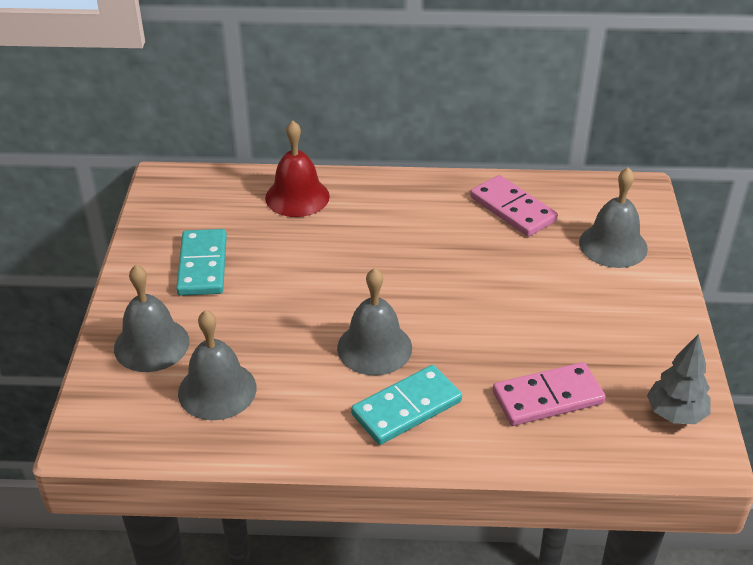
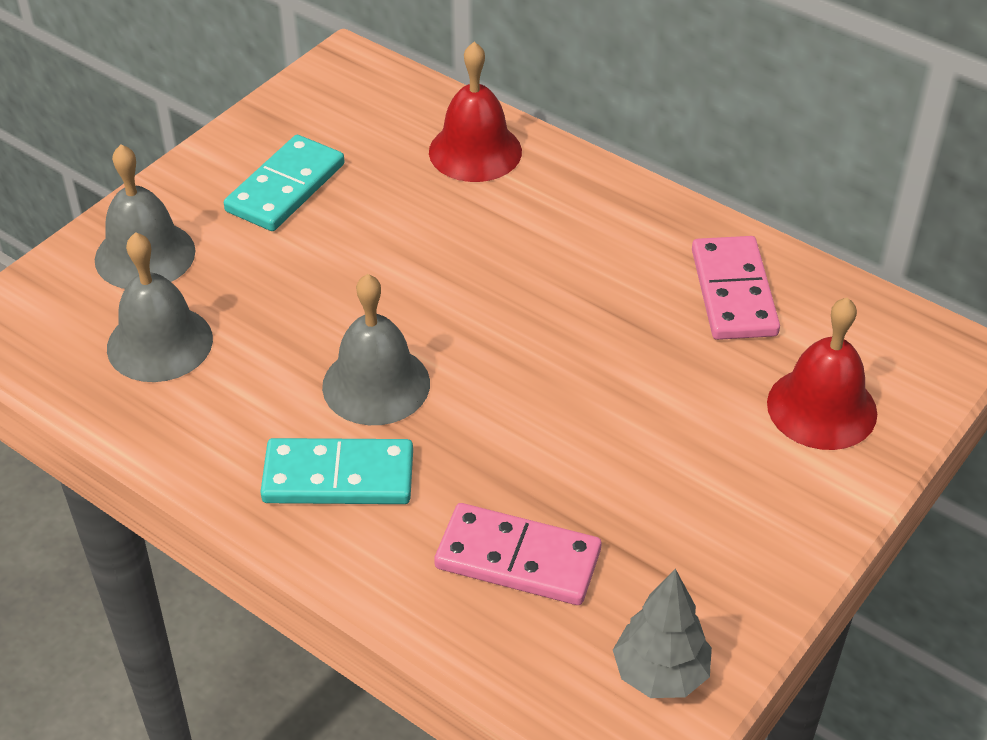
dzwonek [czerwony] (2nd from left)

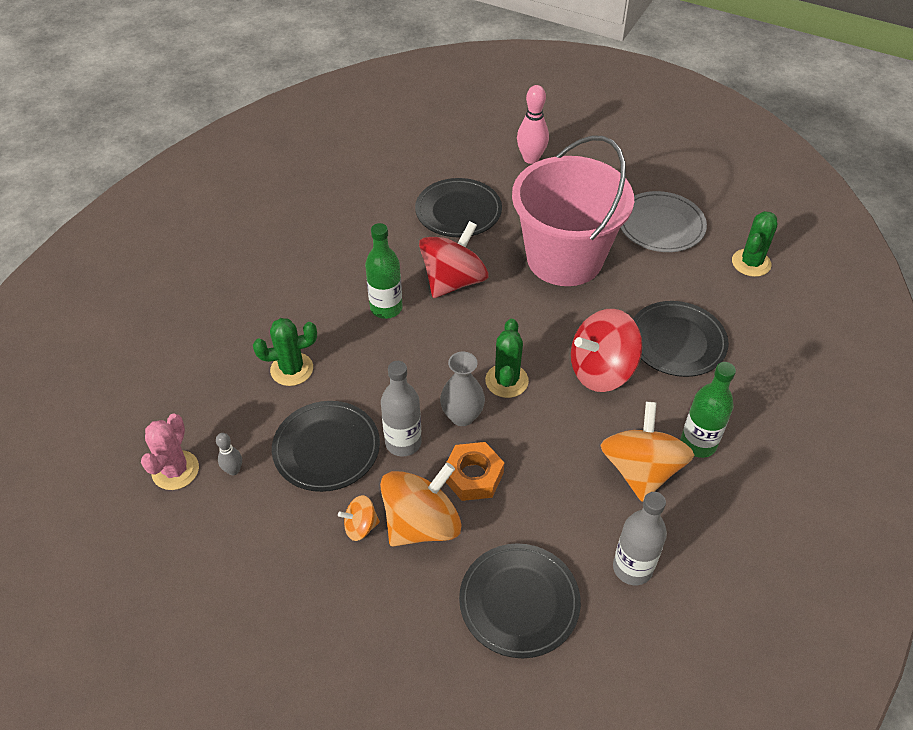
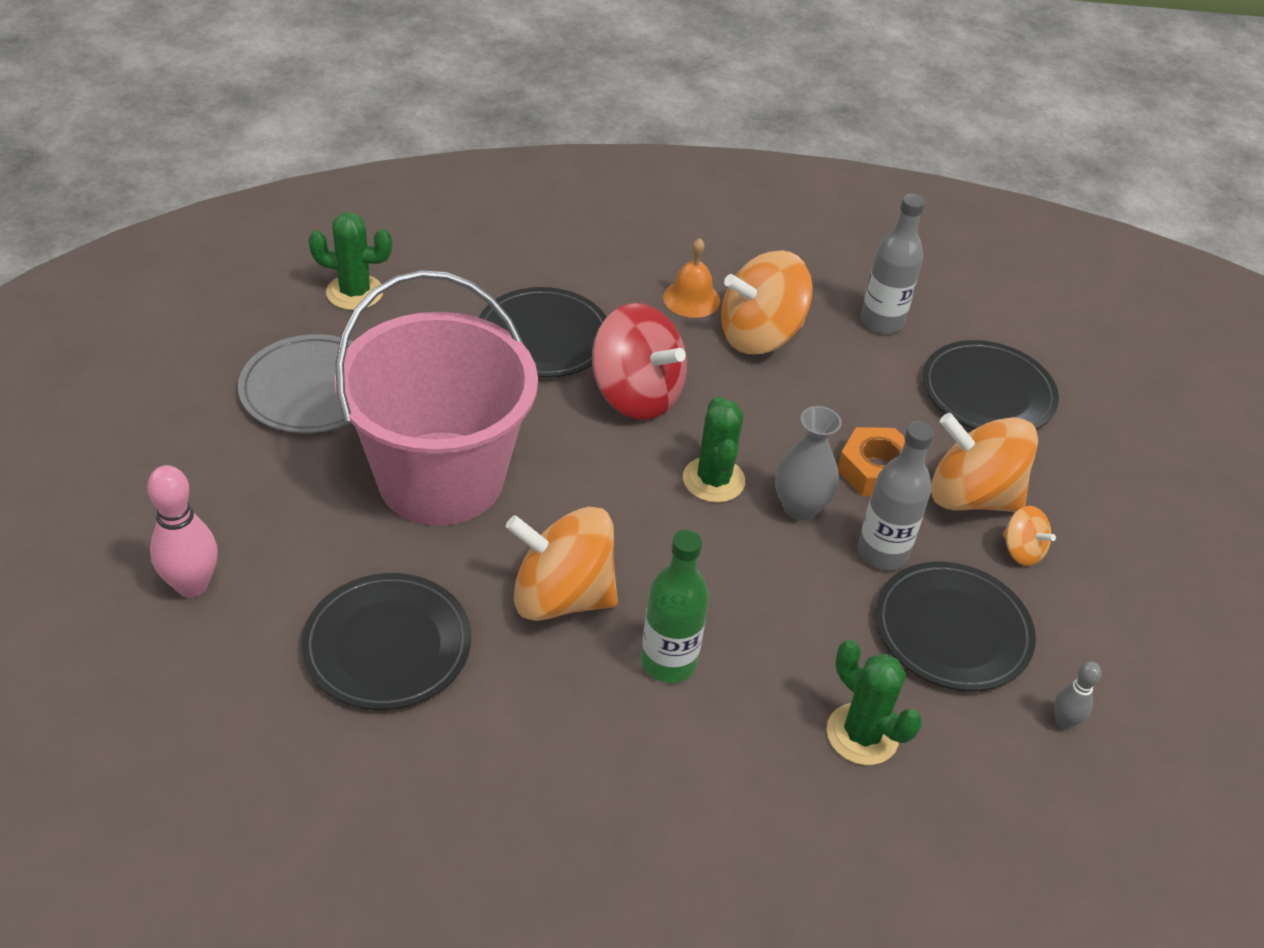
bączek [pomarańczowy] (1st from left)
kaktus [zielony] (2nd from left)
dzwonek [pomarańczowy]
kaktus [różowy]

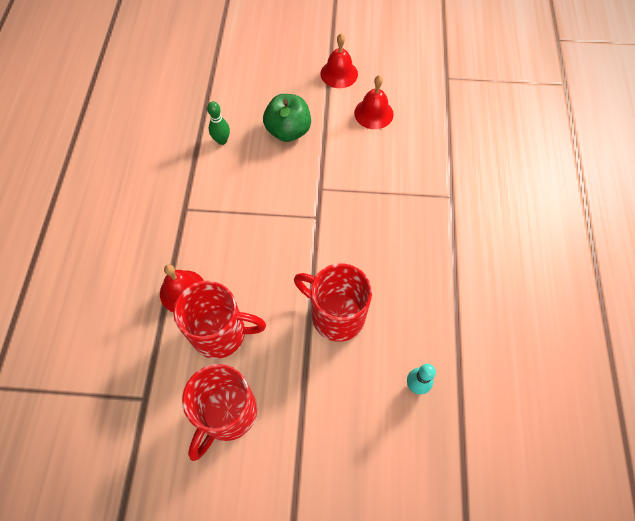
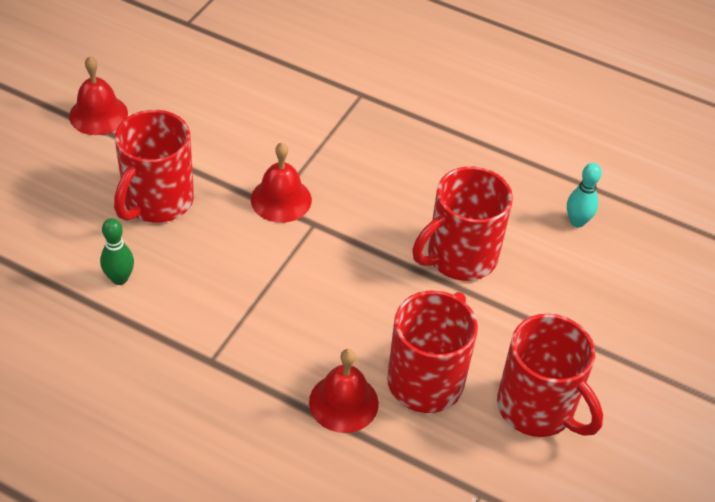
dzwonek [czerwony] (2nd from left)
kubek [czerwony] (1st from left)

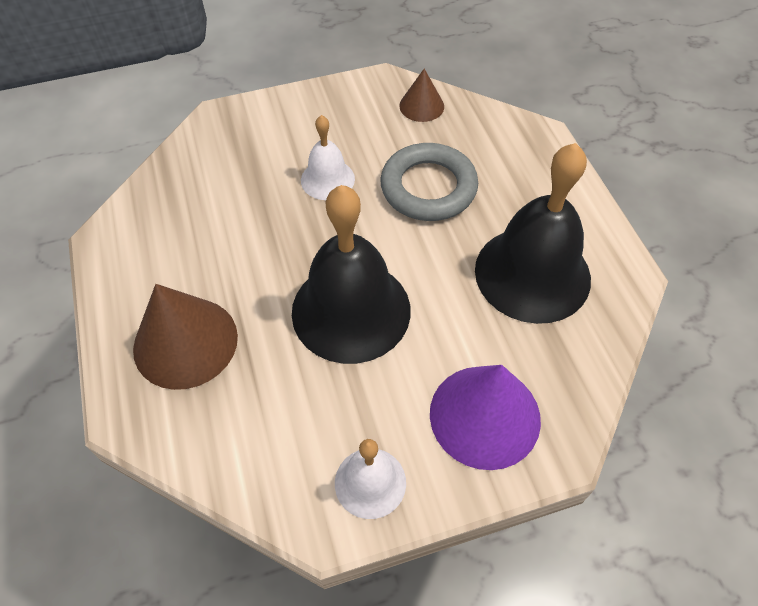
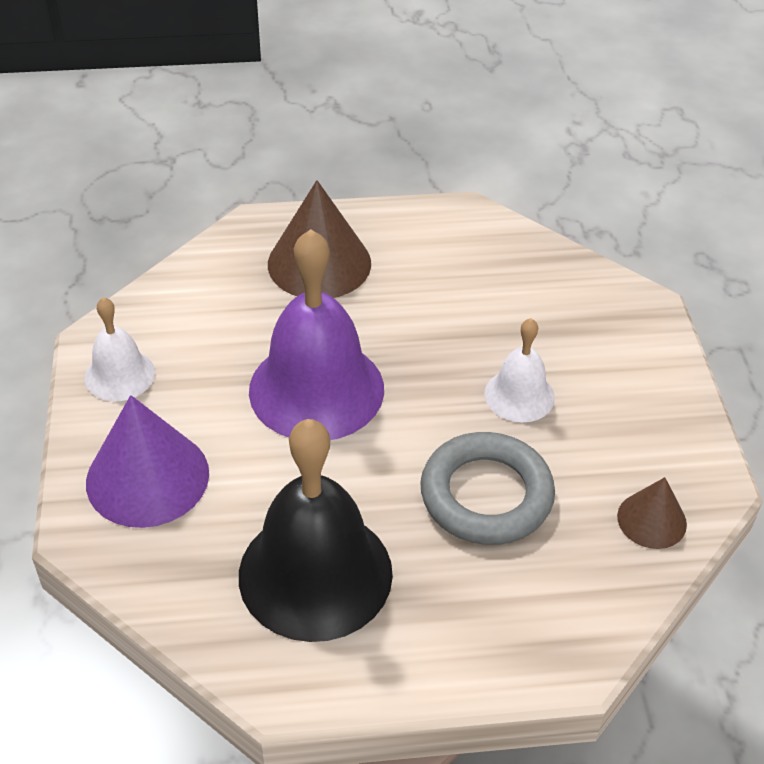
dzwonek [fioletowy]

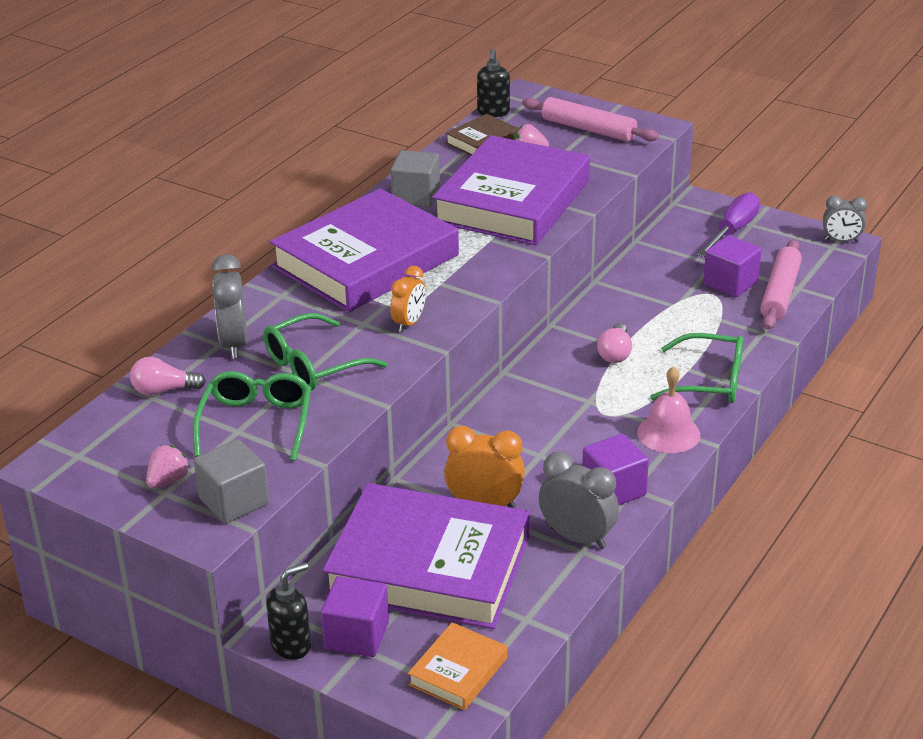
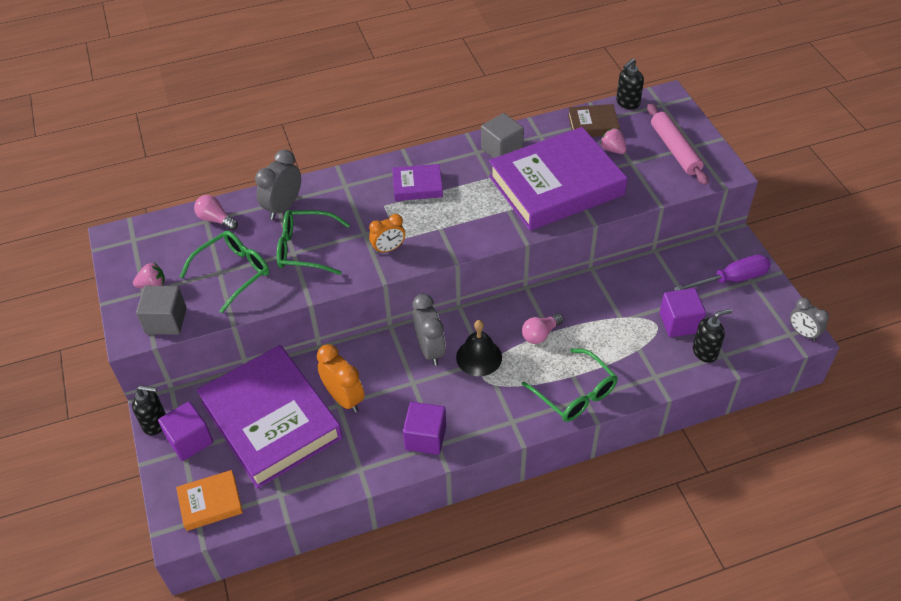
książka [fioletowy] (2nd from left)
dozownik mydła [czarny] (3rd from left)
dzwonek [różowy]
budzik [szary] (2nd from left)
dzwonek [czarny]

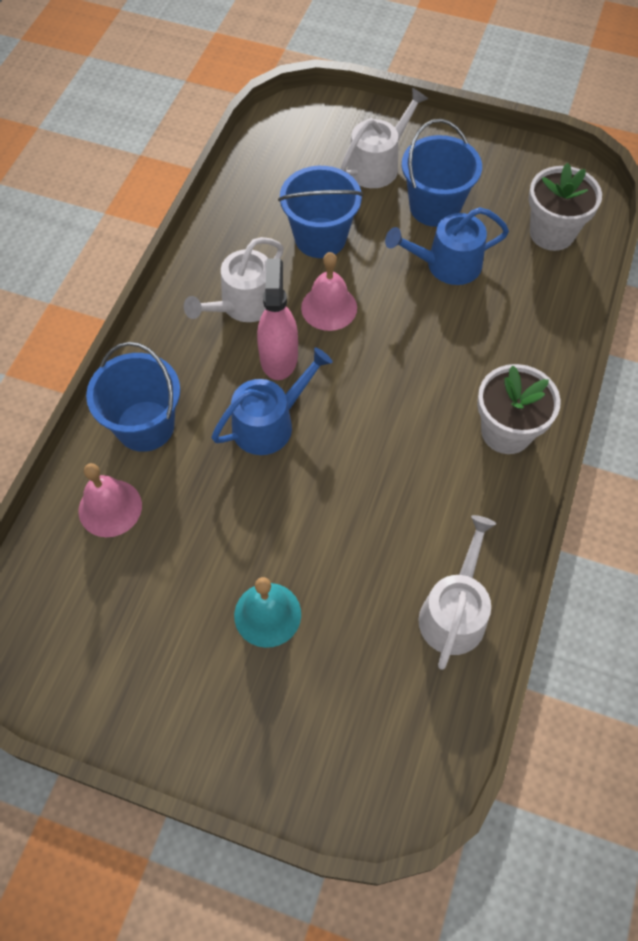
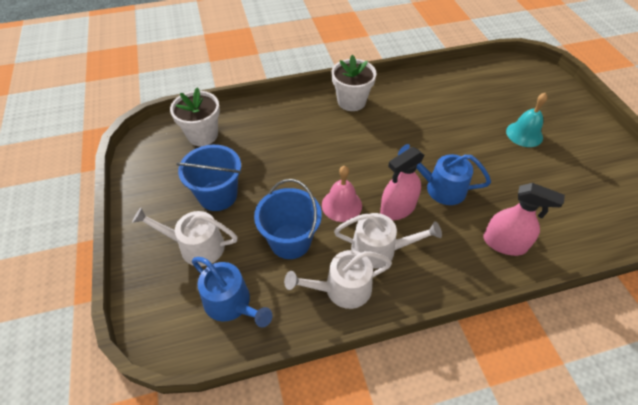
konewka [niebieski] (1st from left)
spryskiwacz [różowy] (2nd from left)
dzwonek [różowy] (1st from left in the first image)
konewka [biały] (2nd from left)

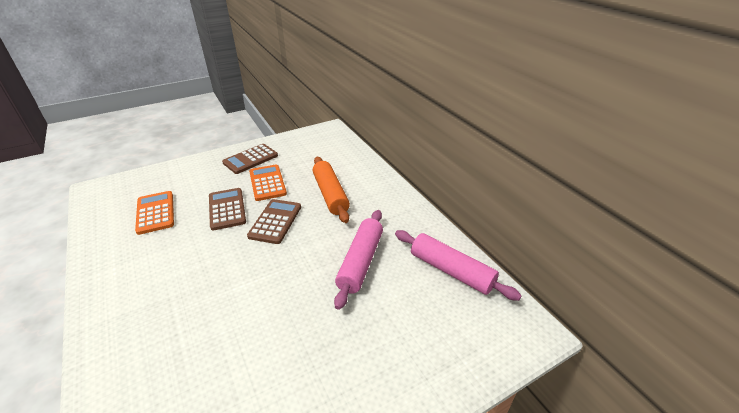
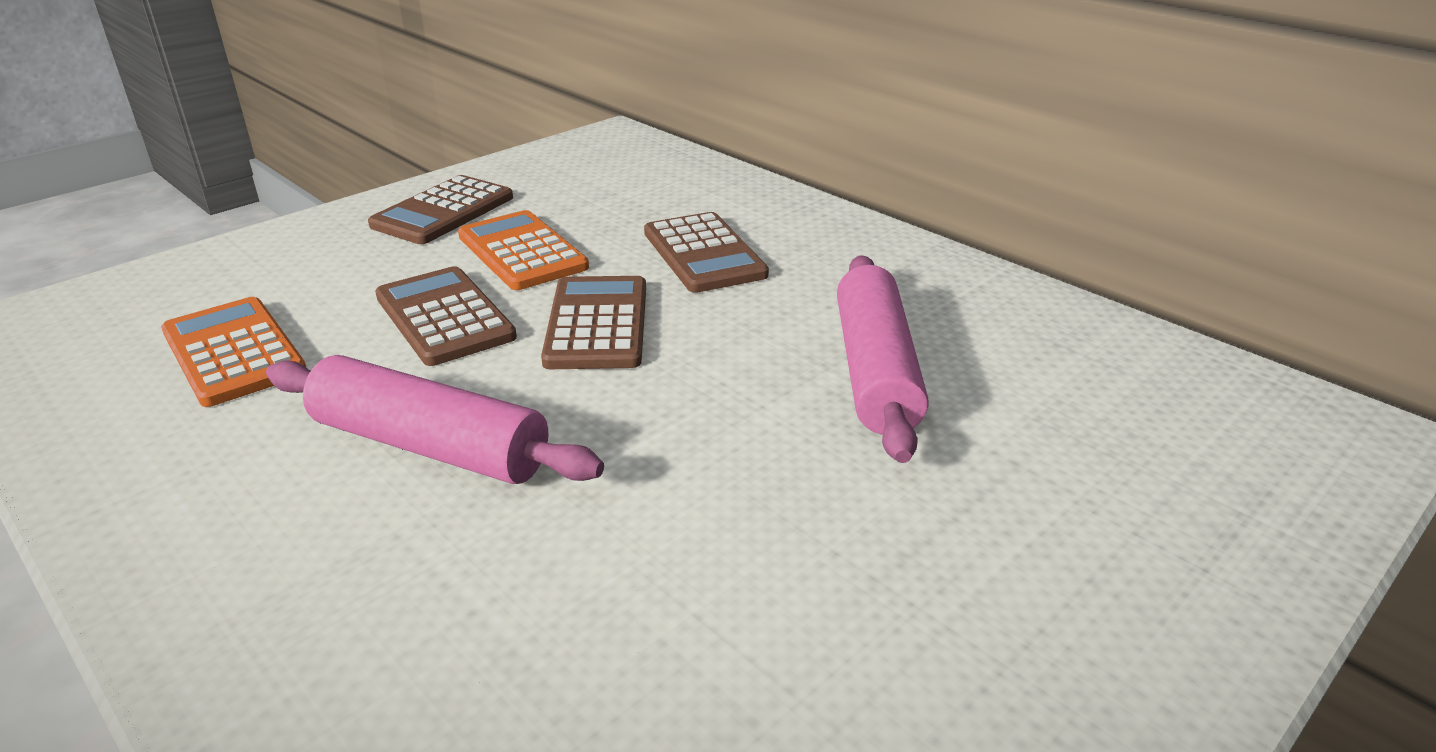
kalkulator [brązowy] (4th from left)
wałek do ciasta [różowy] (1st from left)

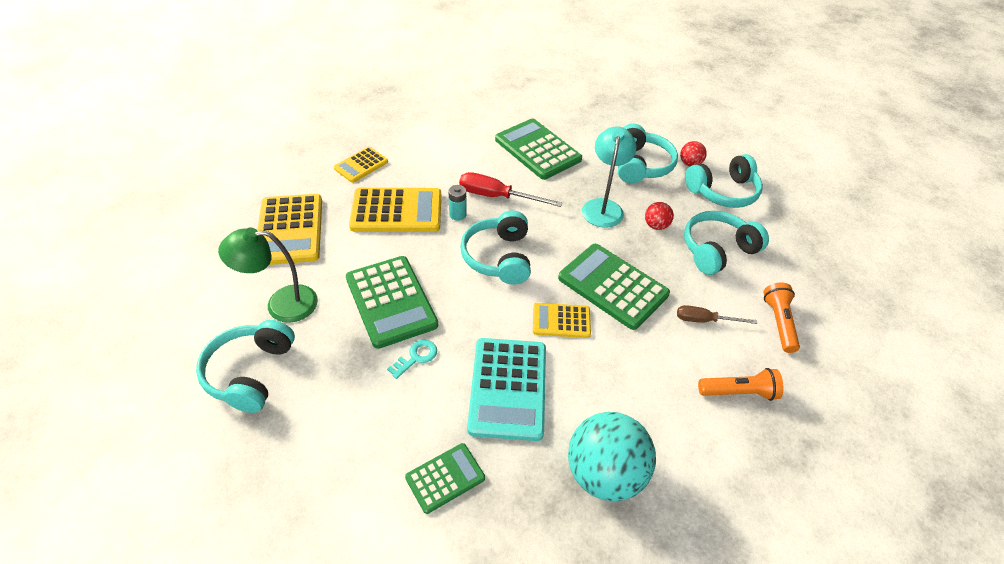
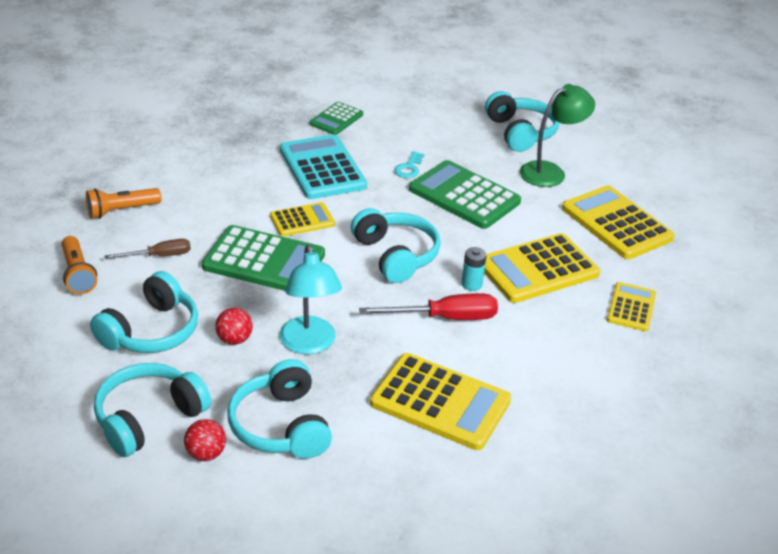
kalkulator [żółty] (2nd from left)
piłka [turkusowy]

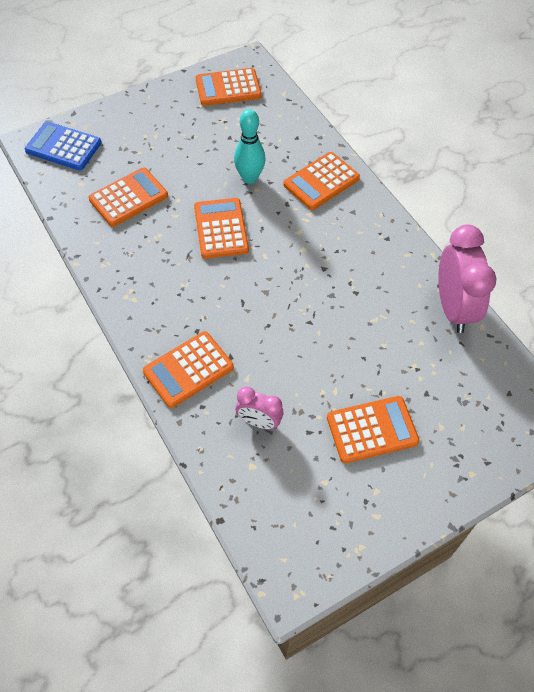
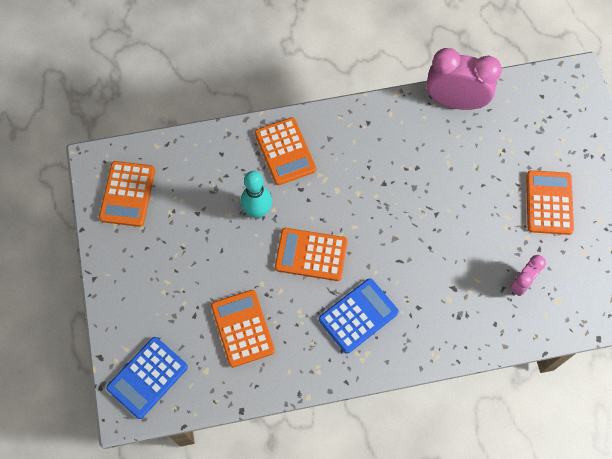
kalkulator [pomarańczowy] (2nd from left in the first image)
kalkulator [niebieski] (2nd from left)

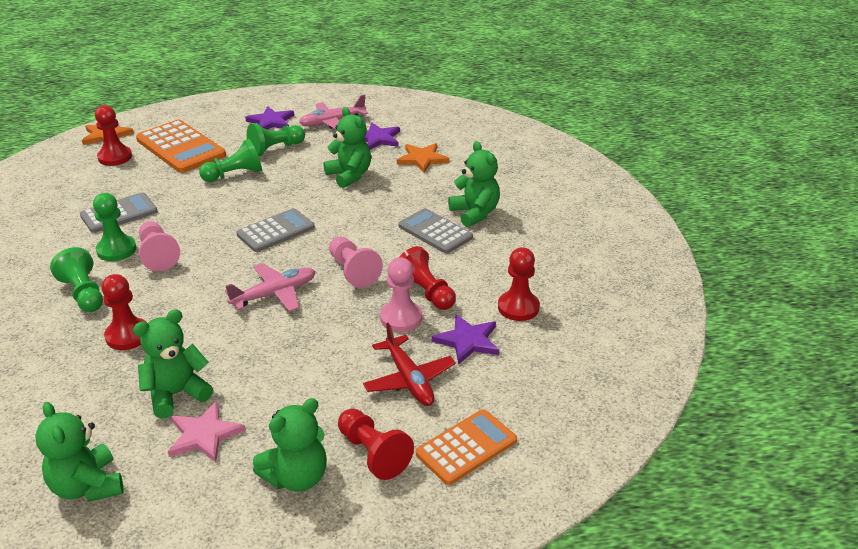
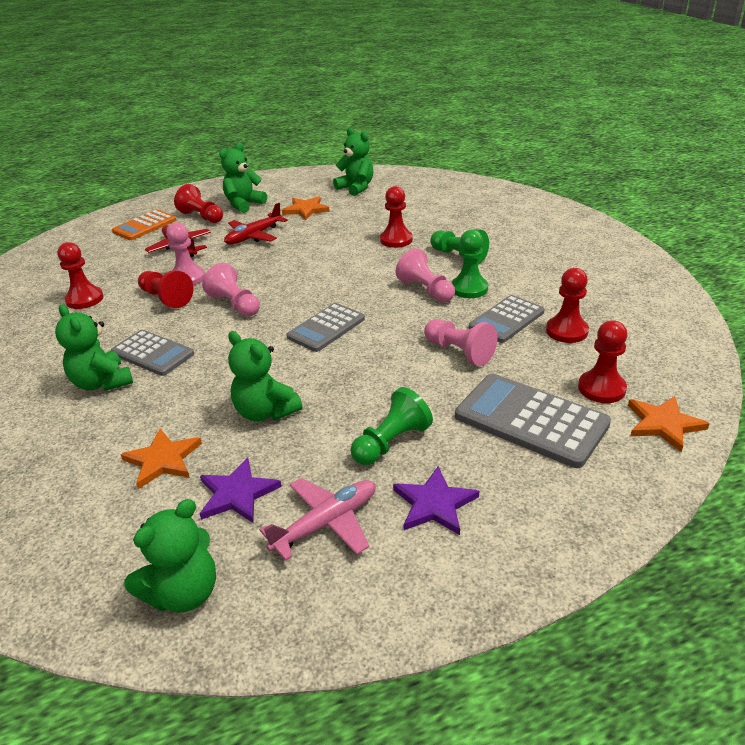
kalkulator [szary] (4th from left)
pionek [zielony] (3rd from left in the first image)
samolot [różowy] (1st from left in the first image)
miś [zielony] (2nd from left)
gwiazda [fioletowy] (3rd from left in the first image)
gwiazda [pomarańczowy] (2nd from left)
samolot [czerwony] (2nd from left)
pionek [czerwony] (5th from left)
pionek [różowy] (4th from left)

